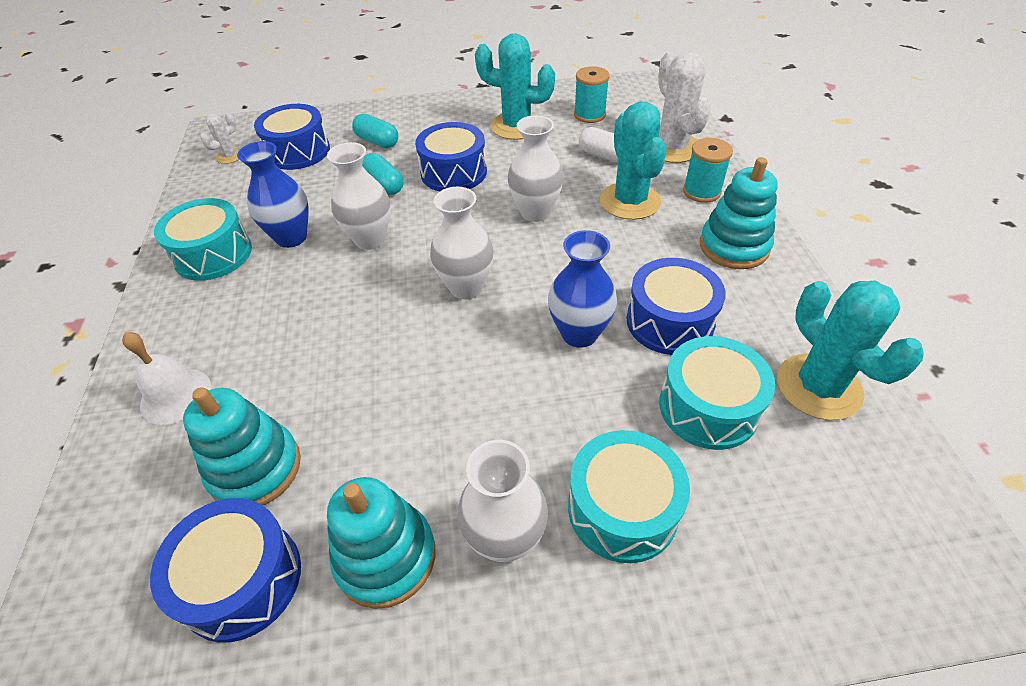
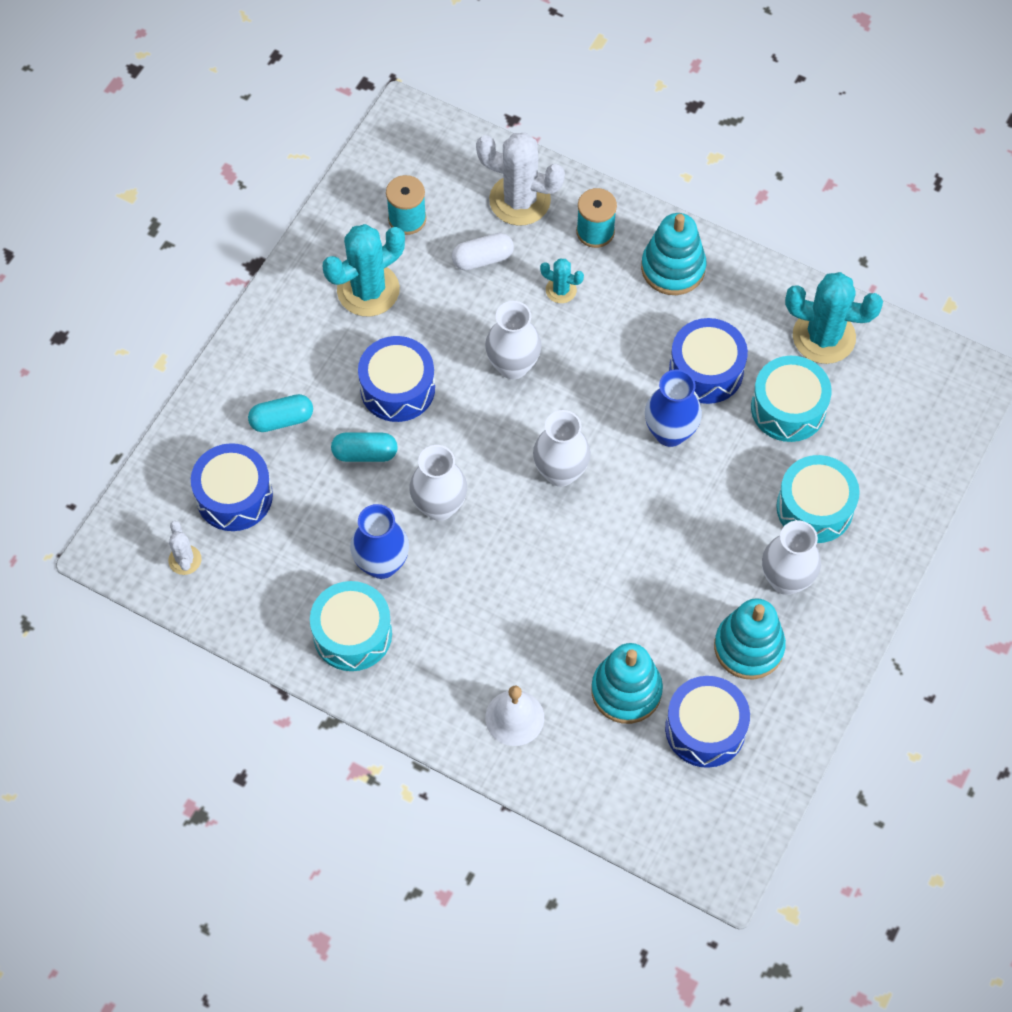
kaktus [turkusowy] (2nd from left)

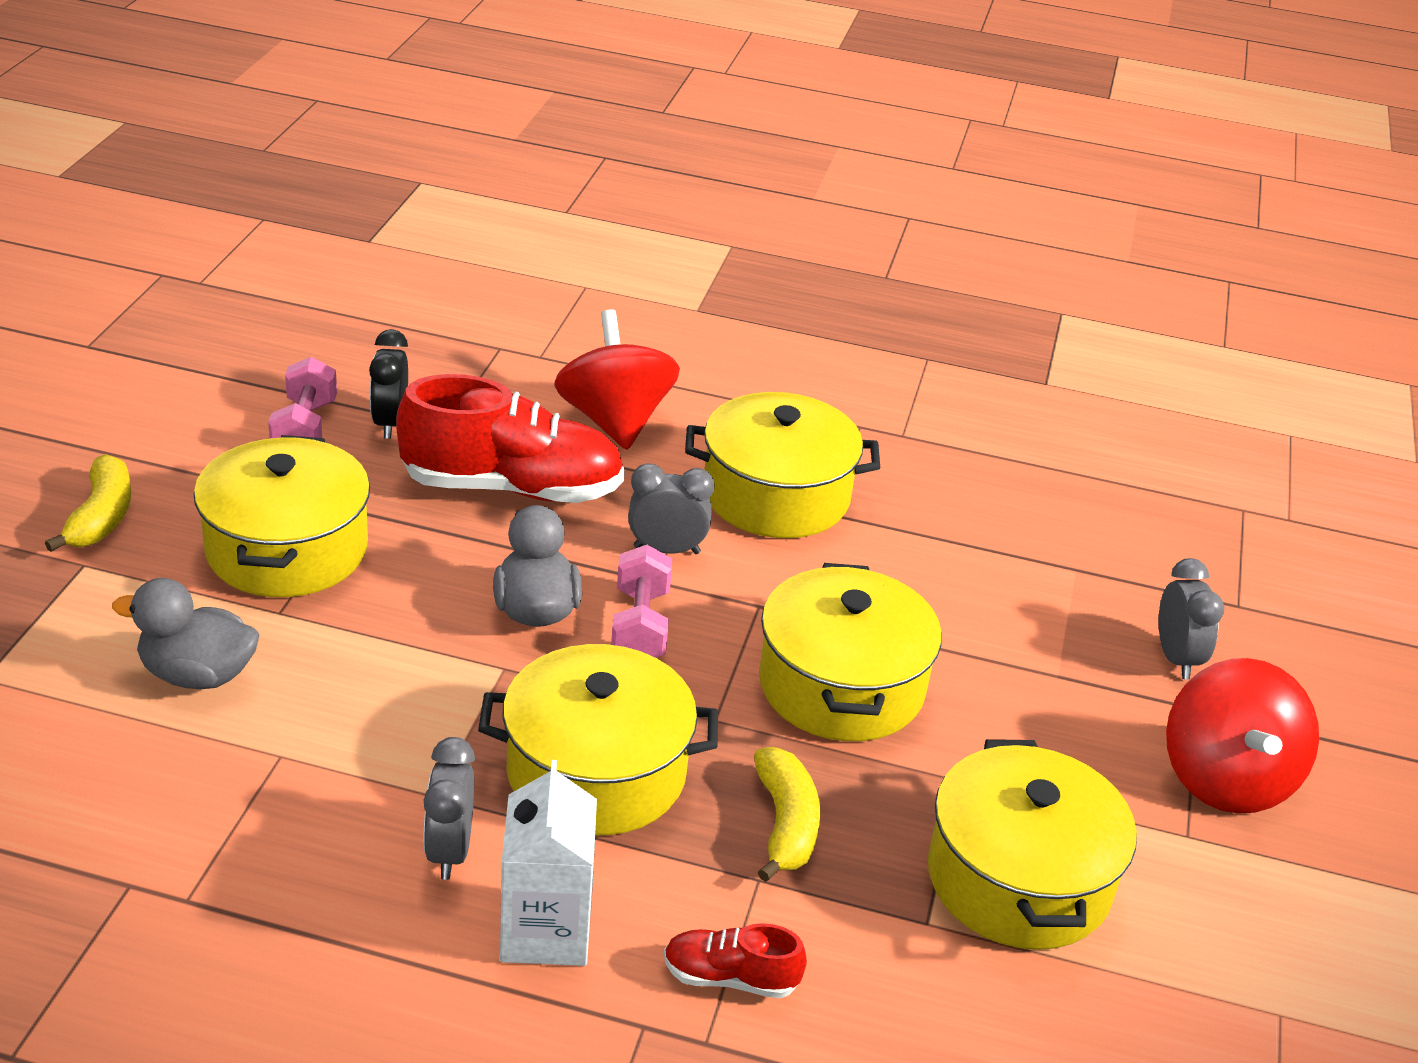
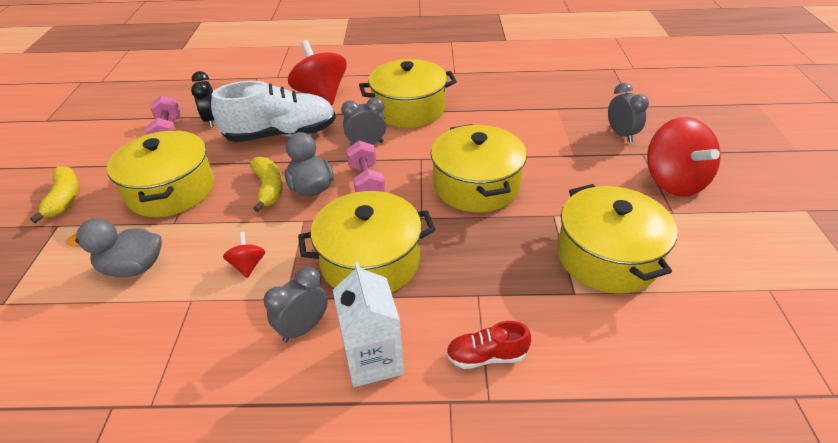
but [biały]
budzik [szary] (1st from left)
banan [żółty] (2nd from left)
bączek [czerwony] (1st from left)

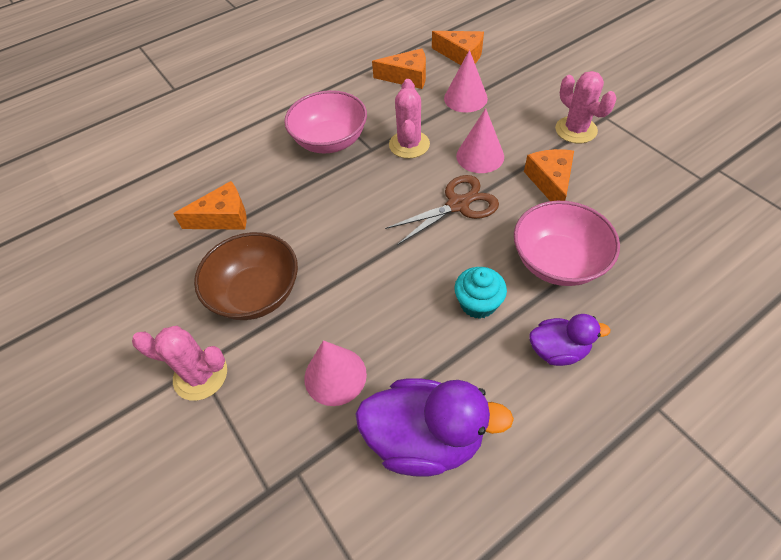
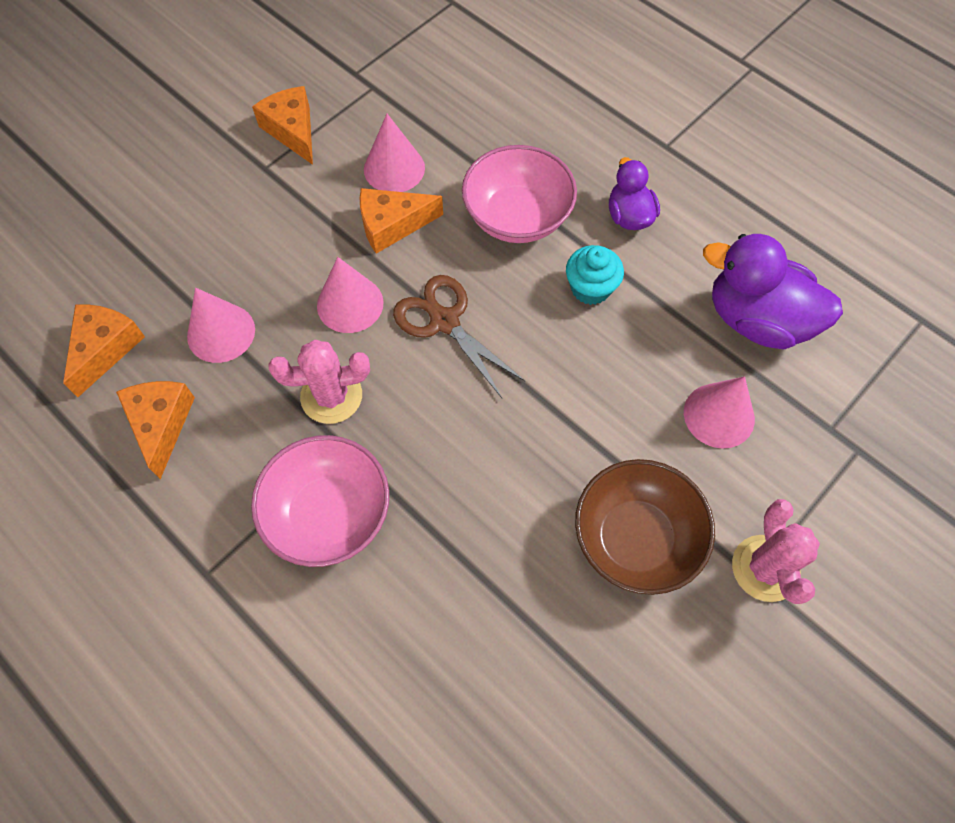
kaktus [różowy] (3rd from left in the first image)
ser [pomarańczowy] (3rd from left)
kaczka [fioletowy] (2nd from left)
stożek [różowy] (3rd from left)

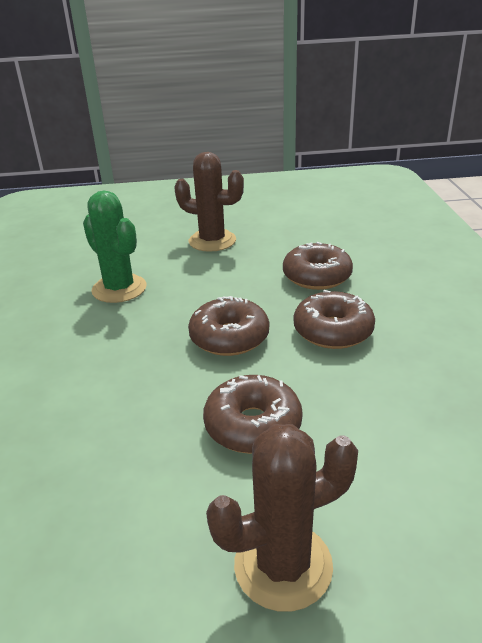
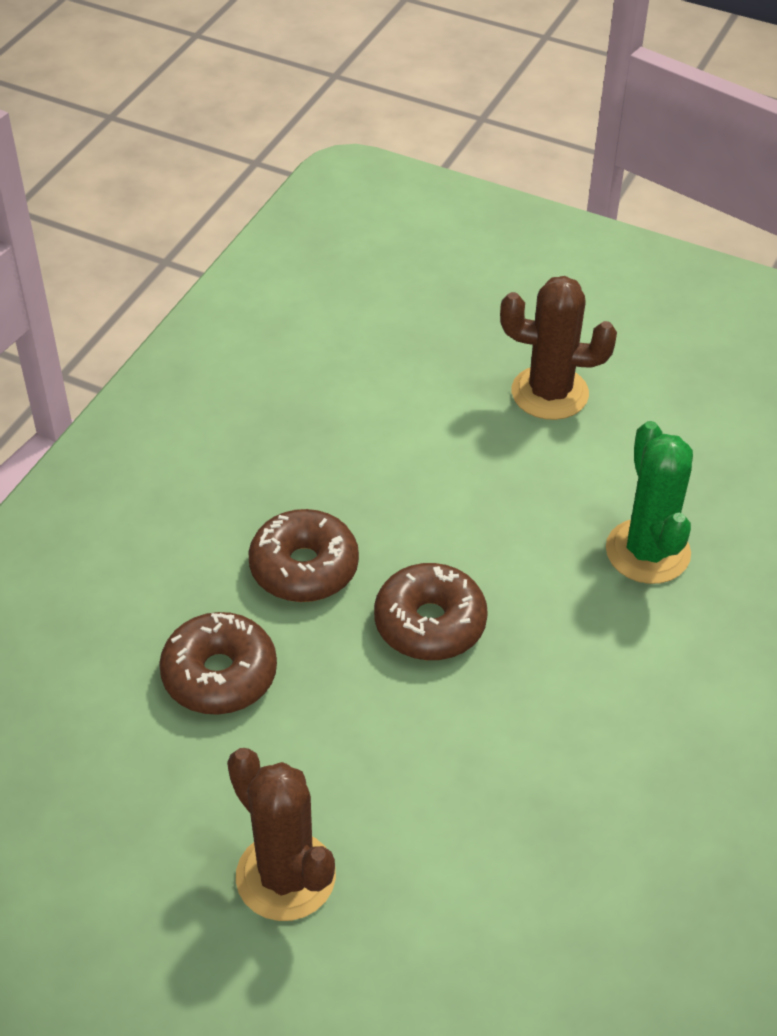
kaktus [zielony]
donut [brązowy] (2nd from left in the first image)

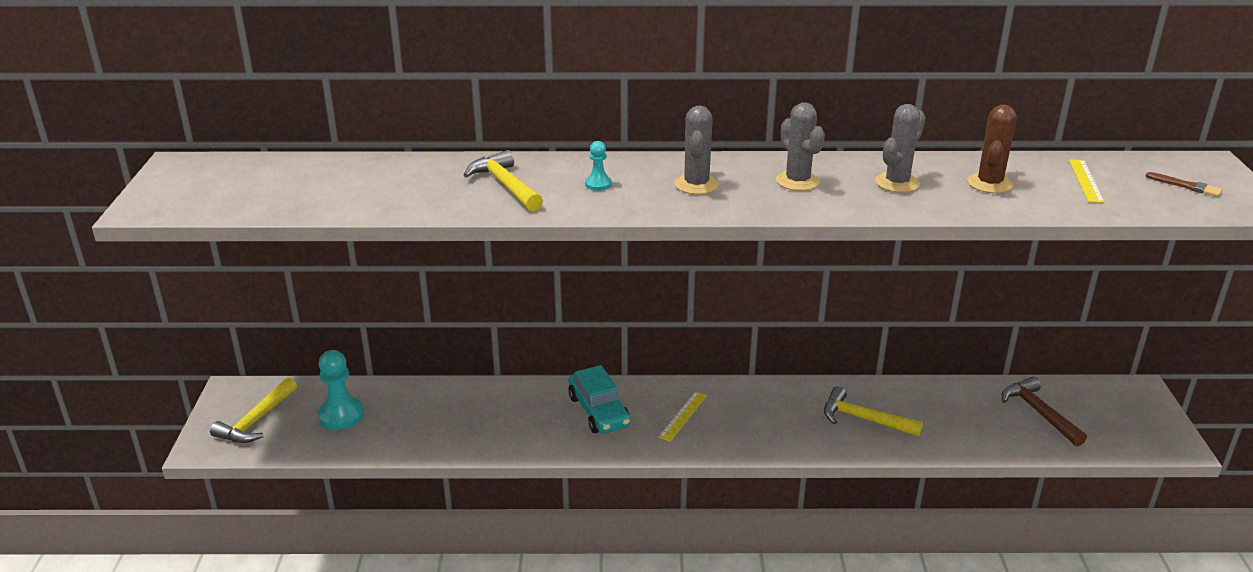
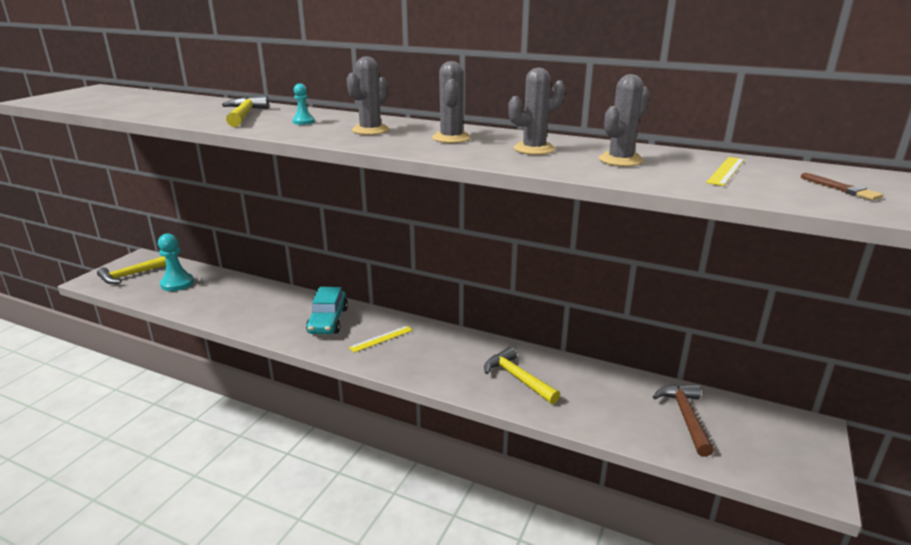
kaktus [szary] (4th from left)

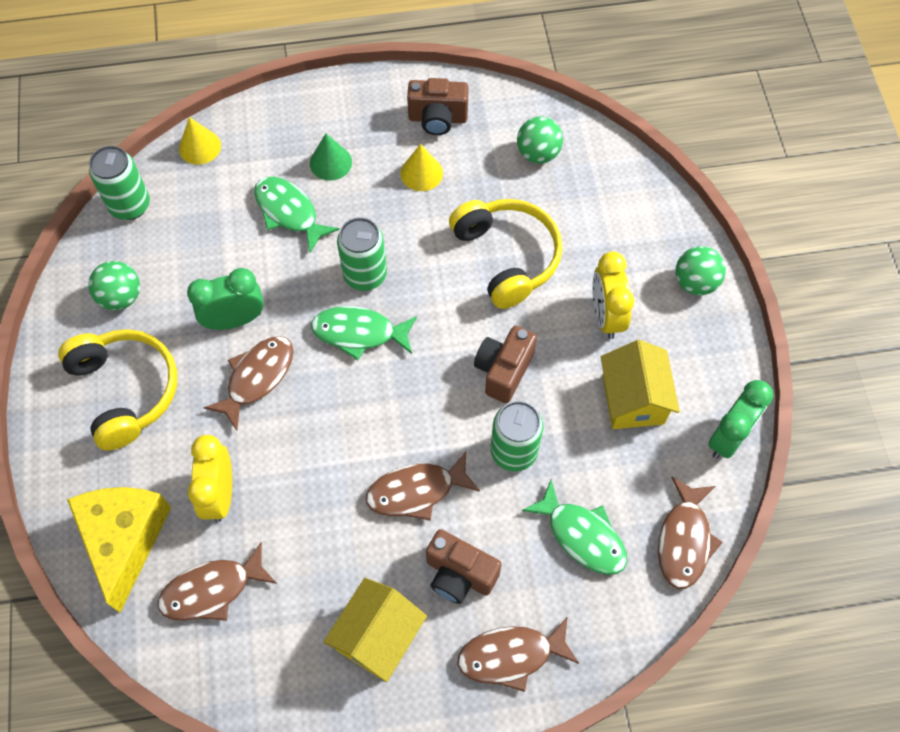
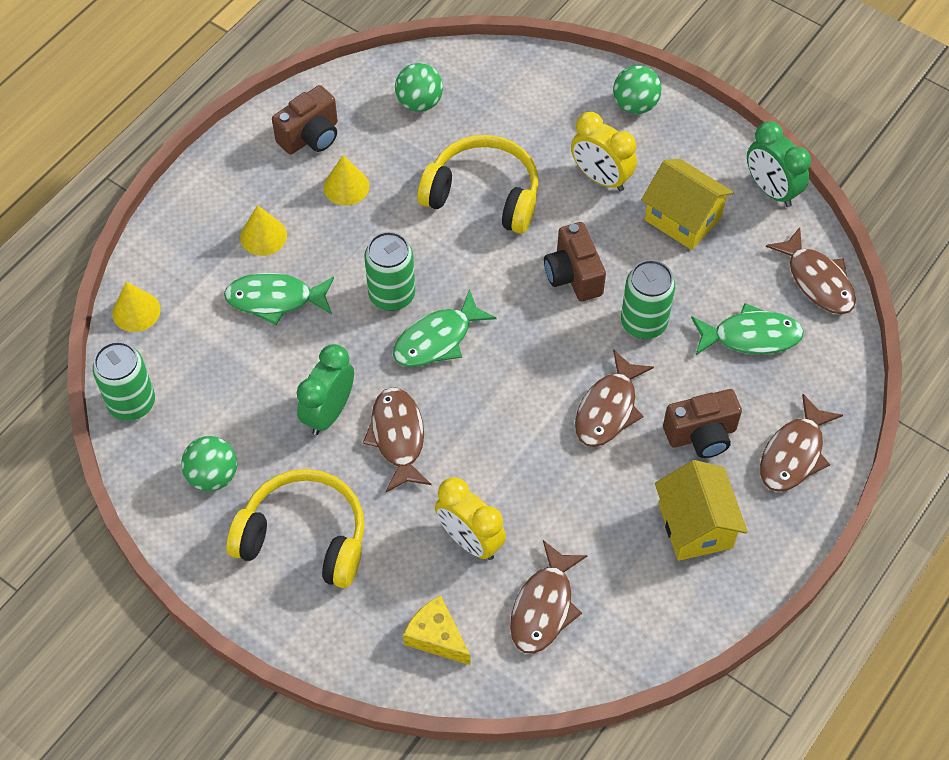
stożek [żółty] (2nd from left)
budzik [zielony] (2nd from left)
ser [żółty]

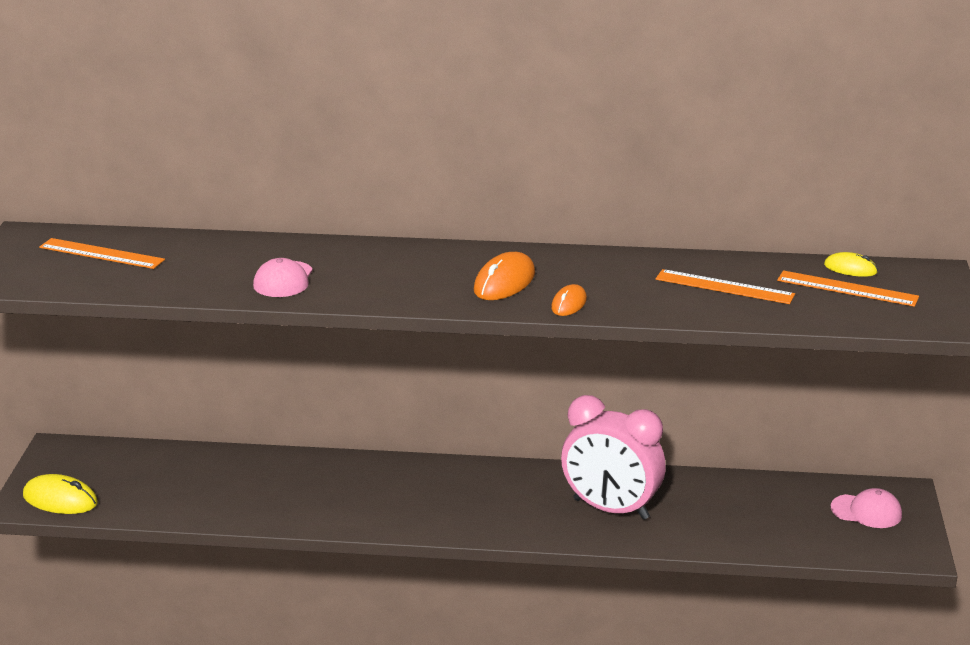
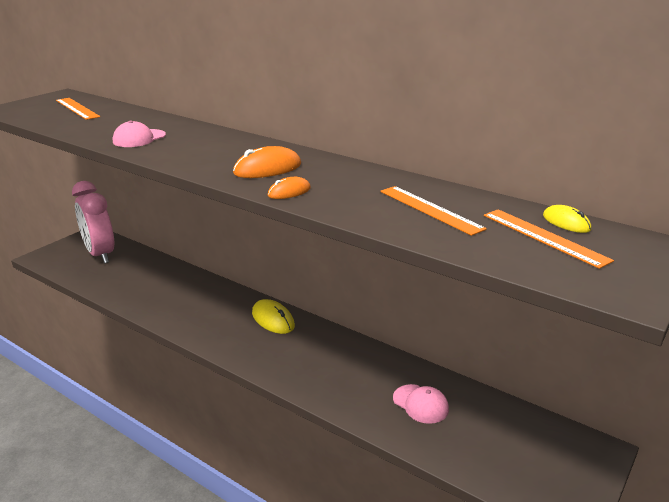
budzik [różowy]
myszka [żółty] (1st from left)
czapka [różowy] (2nd from left)

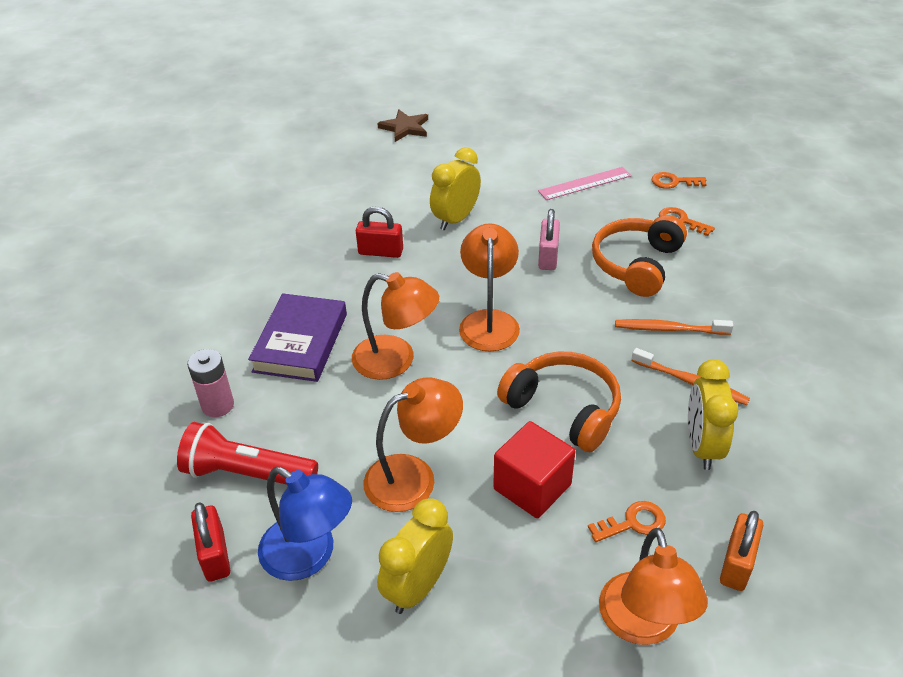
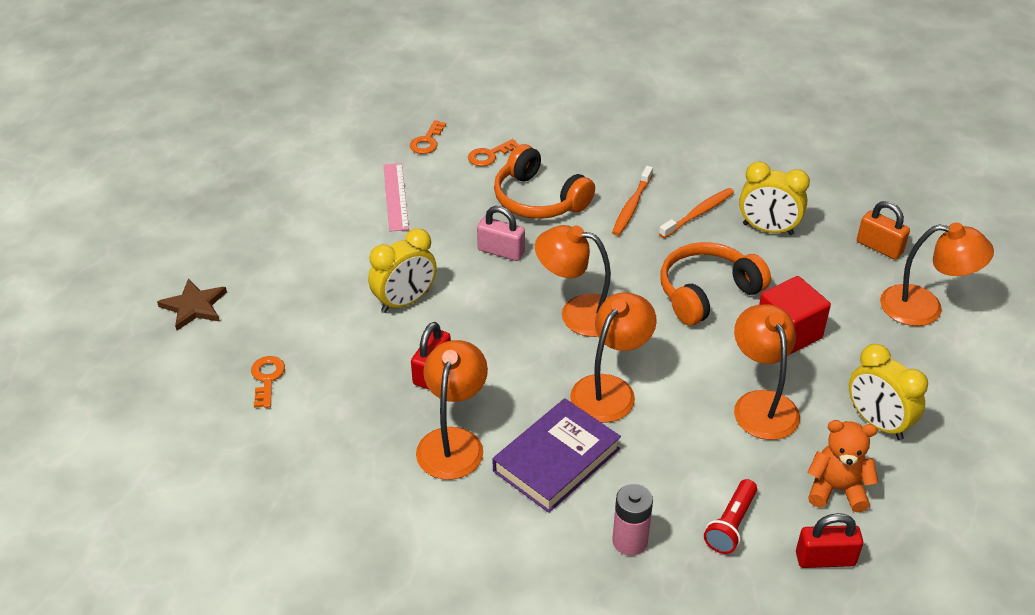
budzik [żółty] (1st from left)
książka [fioletowy]
latarka [czerwony]
miś [pomarańczowy]
klucz [pomarańczowy] (1st from left)
lampka [pomarańczowy] (1st from left)

